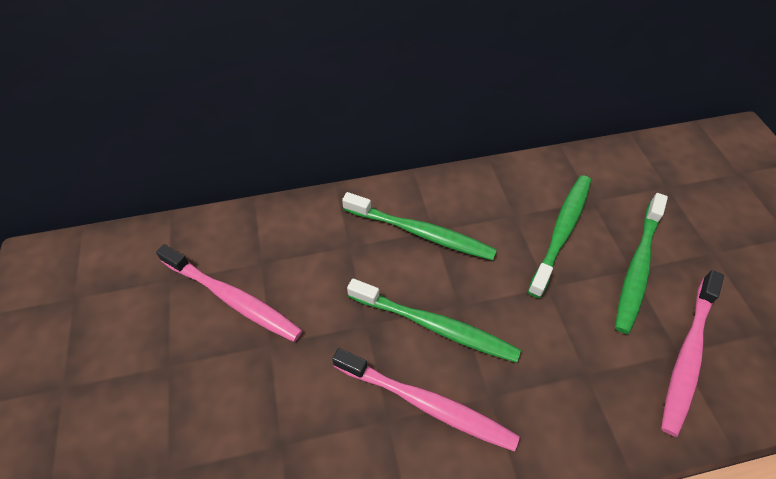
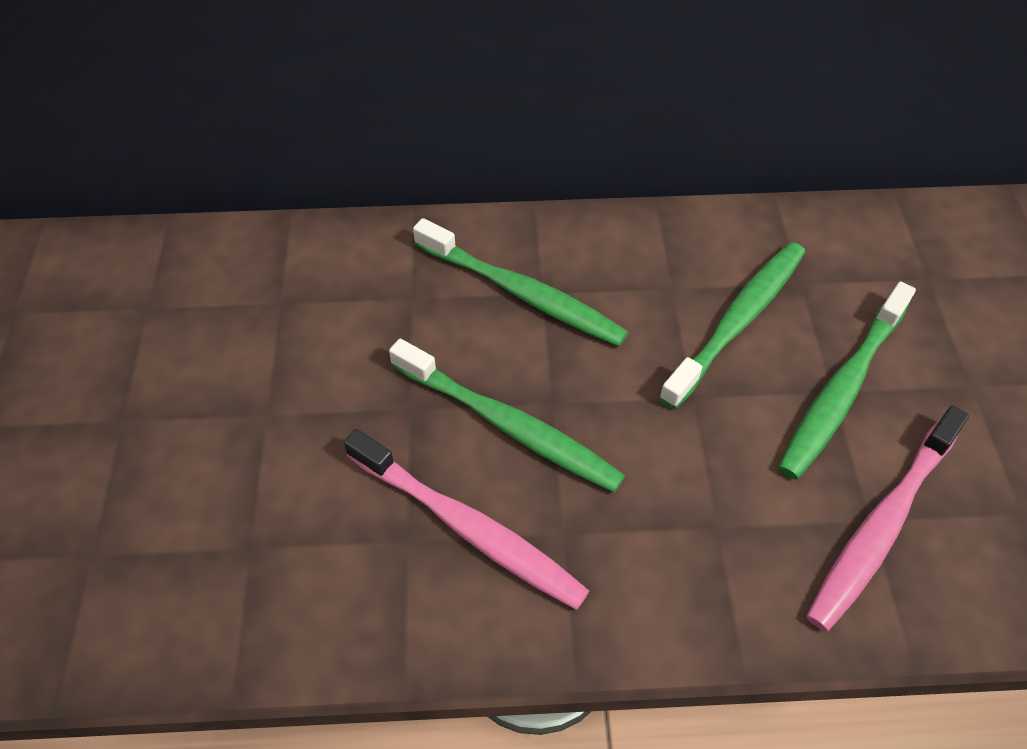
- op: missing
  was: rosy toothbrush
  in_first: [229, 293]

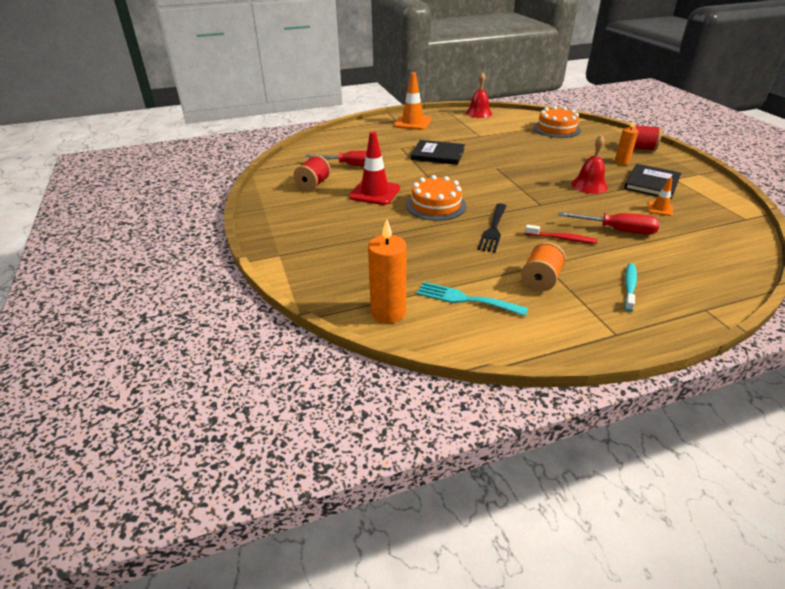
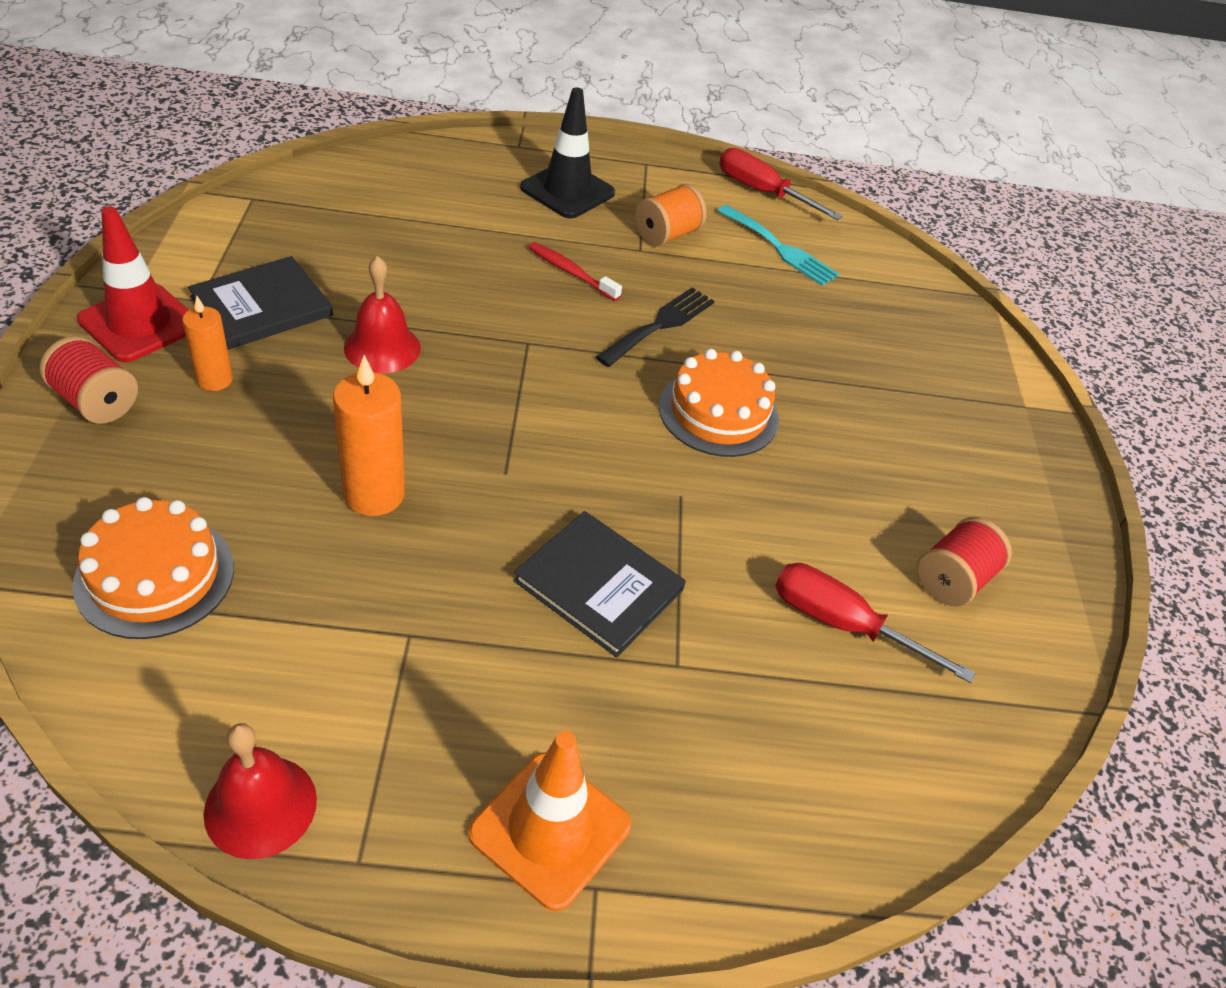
- op: missing
  was: orange road cone
  in_first: [660, 196]
- op: relocated
  was: scarlet road cone
  in_first: [374, 168]
  in_second: [133, 284]
- op: relocated
  was: orange pillar candle
  in_first: [387, 271]
  in_second: [369, 435]
- op: relocated
  was: scarlet hand screwdriver
  in_first: [609, 223]
  in_second: [780, 184]
- op: exchanged
  was: aqua toothbrush
  now: black road cone
  in_first: [630, 287]
  in_second: [567, 153]

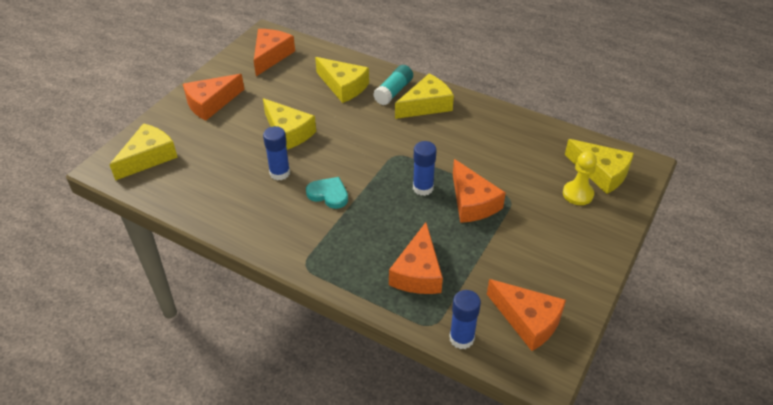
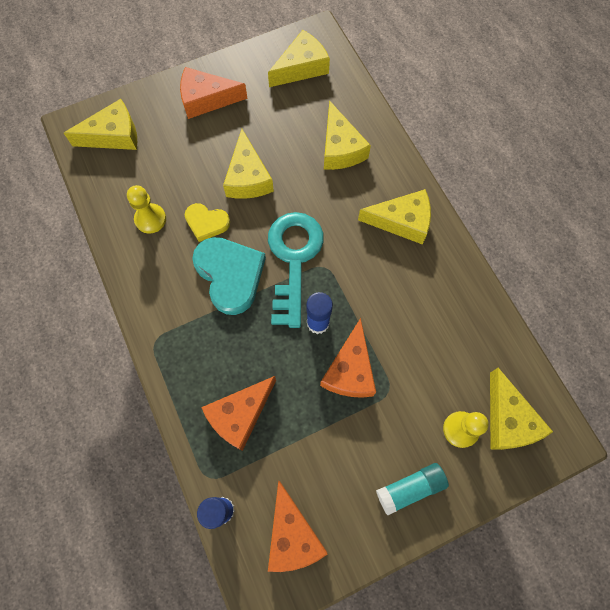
- op: appeared
  now: yellow pawn
  in_second: [146, 209]
- op: appeared
  now: aqua latchkey
  in_second: [296, 270]
- op: relocated
  was: aqua stick of glue
  in_first: [393, 85]
  in_second: [412, 489]
- op: exchanged
  was: blue stick of glue
  now: yellow heart
  in_first: [276, 153]
  in_second: [207, 222]
- op: colour
  was: orange cheese wedge
  now: yellow cheese wedge
  in_first: [274, 52]
  in_second: [299, 58]
- op: size
  was: aqua heart
  in_first: [327, 193]
  in_second: [229, 276]
  ratio: 1.75

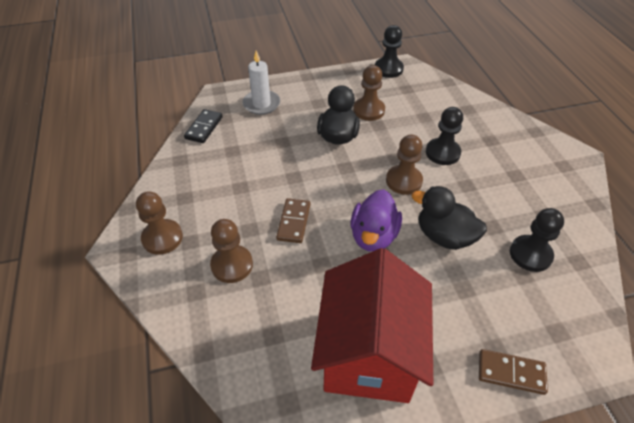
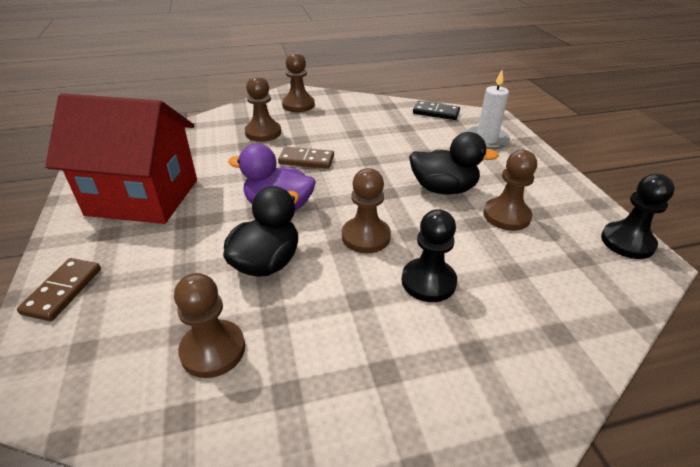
- op: colour
  was: black pawn
  now: russet pawn
  in_first: [537, 240]
  in_second: [209, 325]

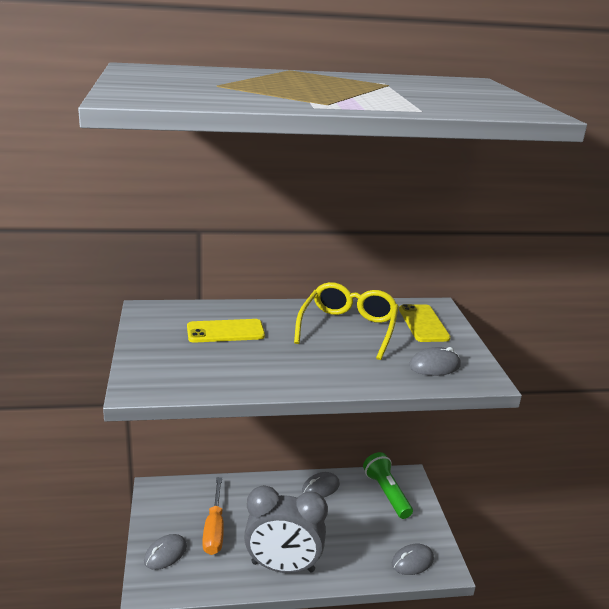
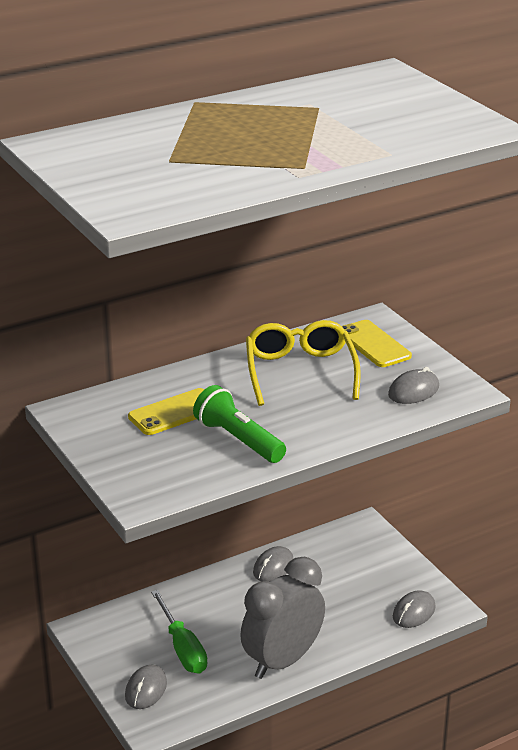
- op: relocated
  was: green torch
  in_first: [388, 485]
  in_second: [239, 424]
- op: colour
  was: orange hand screwdriver
  now: green hand screwdriver
  in_first: [213, 516]
  in_second: [179, 632]
- op: spun
  was: ash-grey alarm clock
  in_first: [286, 529]
  in_second: [282, 618]
  clockwise: 150

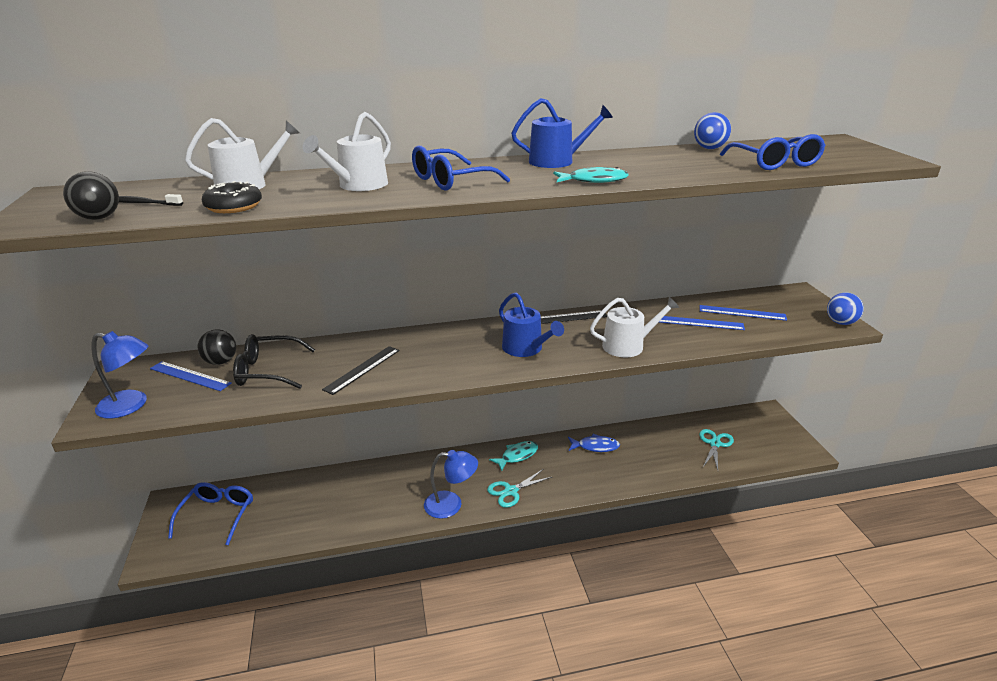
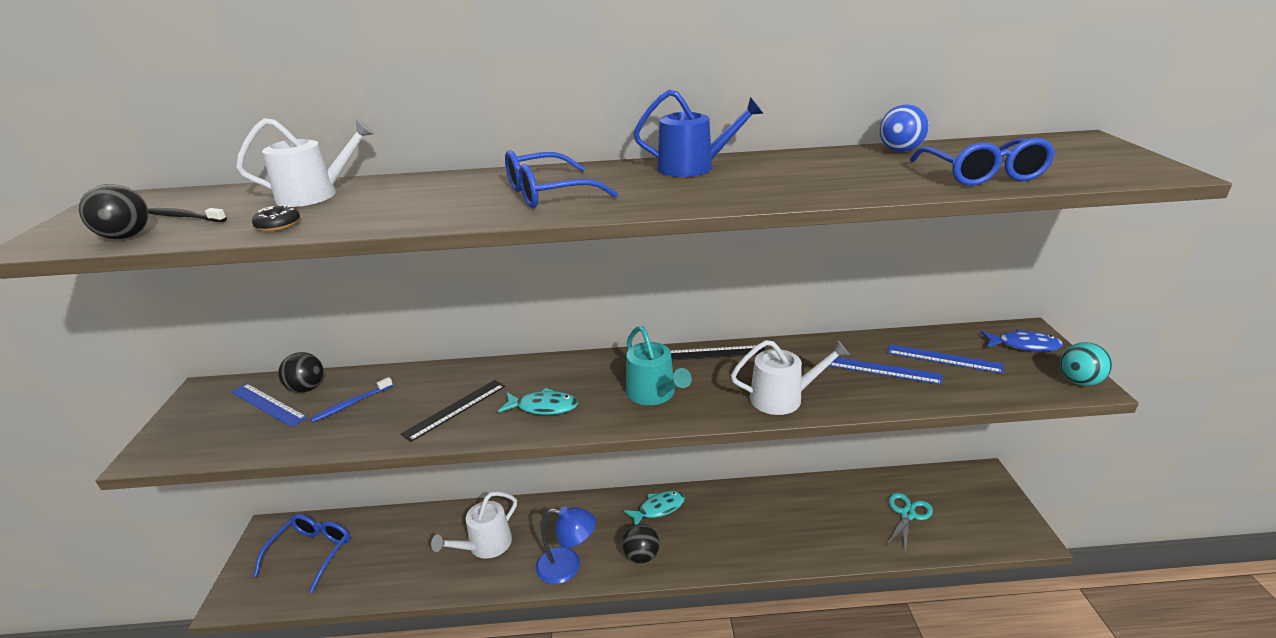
- op: missing
  was: blue reading lamp
  in_first: [120, 375]
- op: relocated
  was: pure white sprinkling can
  in_first: [347, 151]
  in_second: [474, 525]
- op: relocated
  was: aqua fish figure
  in_first: [591, 175]
  in_second: [538, 401]
- op: relocated
  was: blue fish figure
  in_first: [594, 443]
  in_second: [1022, 340]
- op: exchanged
  was: black eyeglasses
  now: blue toothbrush
  in_first: [274, 361]
  in_second: [351, 399]
- op: exchanged
  was: aqua scissors
  now: black ball
  in_first: [519, 488]
  in_second: [641, 543]
- op: colour
  was: blue sprinkling can
  now: aqua sprinkling can
  in_first: [531, 324]
  in_second: [659, 365]
- op: colour
  was: blue ball
  now: aqua ball
  in_first: [845, 309]
  in_second: [1086, 364]
- op: size
  was: black glazed donut
  in_first: [232, 197]
  in_second: [276, 218]
  ratio: 0.65

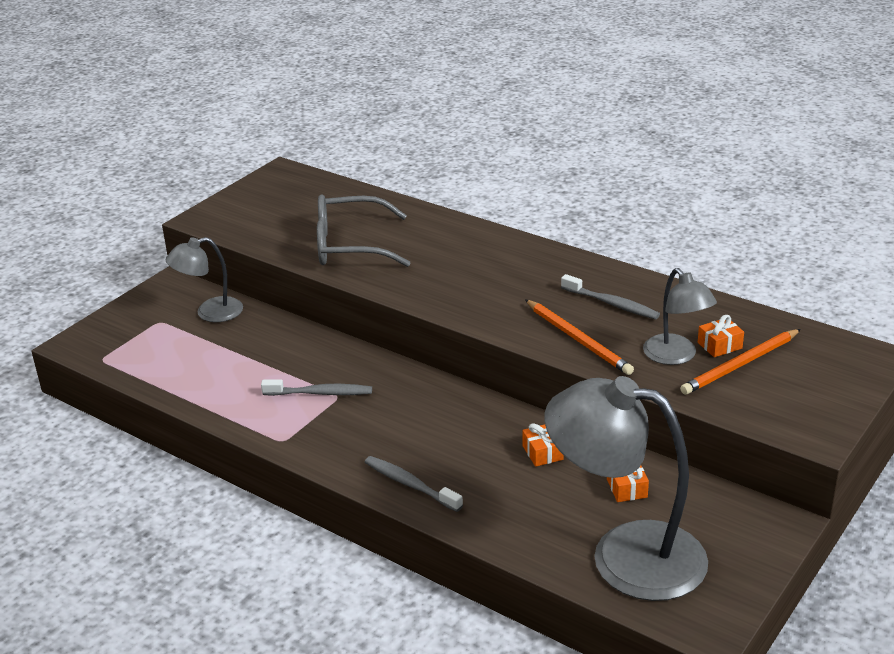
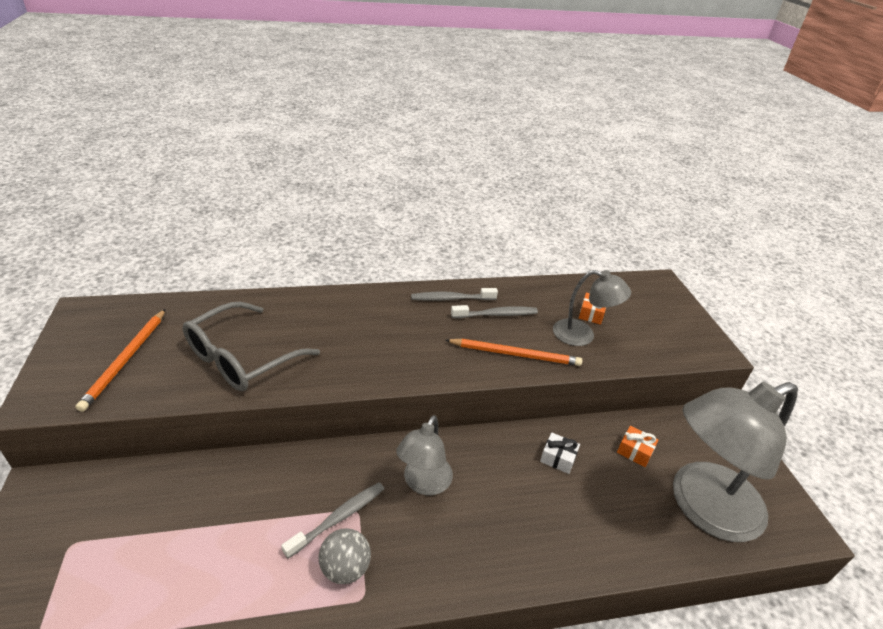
- op: appeared
  now: ash-grey ball
  in_second: [345, 556]
- op: relocated
  was: ash-grey reading lamp
  in_first: [204, 279]
  in_second: [424, 455]
- op: relocated
  was: ash-grey toothbrush
  in_first: [414, 484]
  in_second: [454, 294]
- op: relocated
  was: orange pencil
  in_first: [740, 362]
  in_second: [120, 360]
- op: colour
  was: orange wrapped gift
  now: pure white wrapped gift
  in_first: [543, 445]
  in_second: [560, 453]

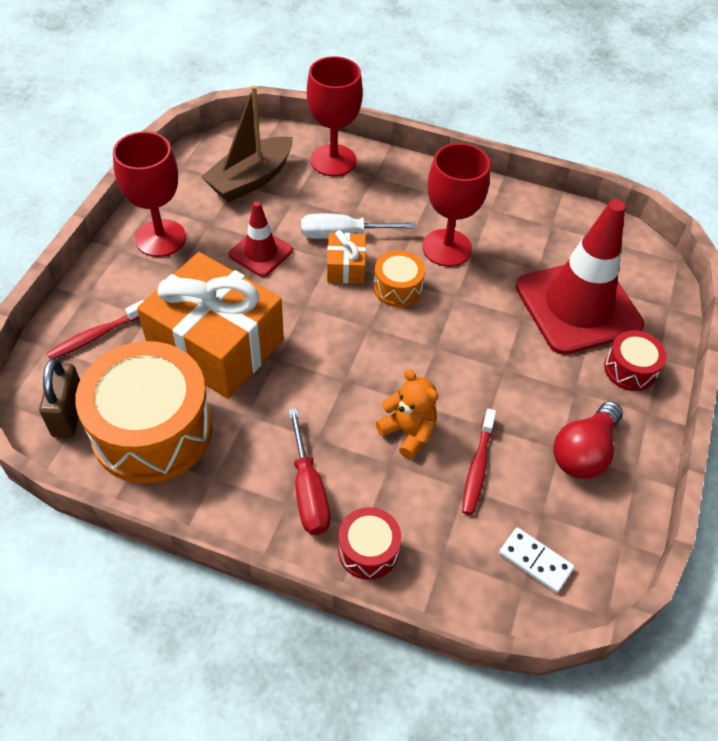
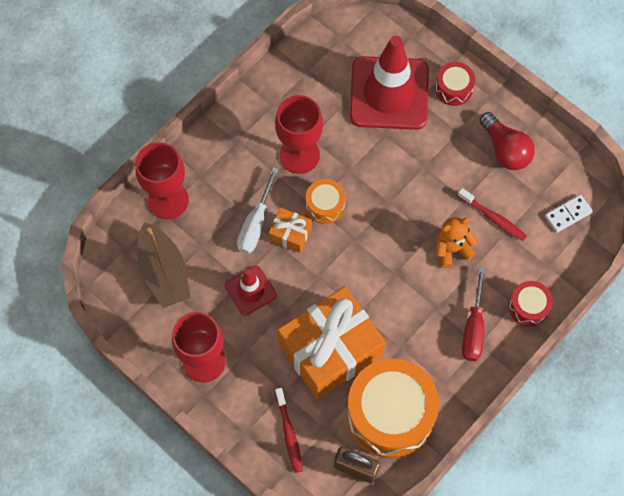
- op: spun
  was: scarlet hand screwdriver
  in_first: [309, 471]
  in_second: [473, 314]
  clockwise: 90

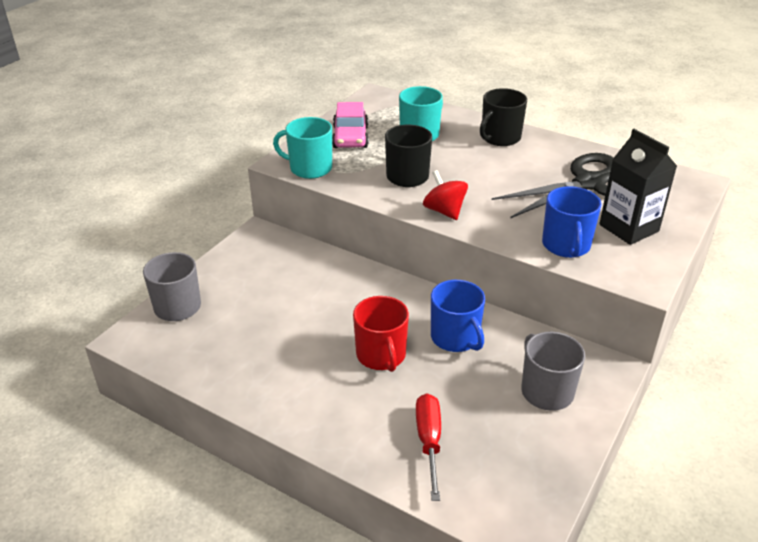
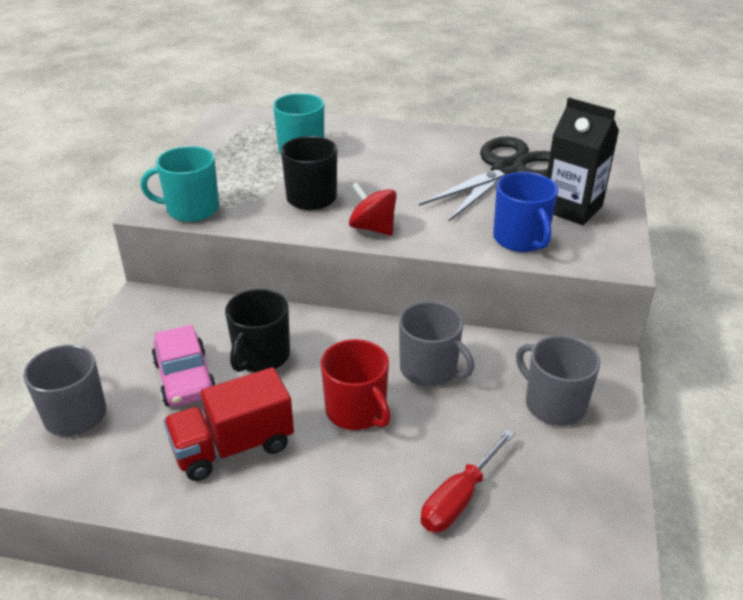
- op: appeared
  now: scarlet truck
  in_second: [228, 424]
- op: relocated
  was: rosy toy car
  in_first: [350, 125]
  in_second: [184, 366]
- op: relocated
  was: black tea mug
  in_first: [503, 117]
  in_second: [257, 330]
- op: colour
  was: blue tea mug
  now: ash-grey tea mug
  in_first: [458, 316]
  in_second: [436, 343]
- op: spun
  was: scarlet hand screwdriver
  in_first: [428, 447]
  in_second: [468, 480]
  clockwise: -120

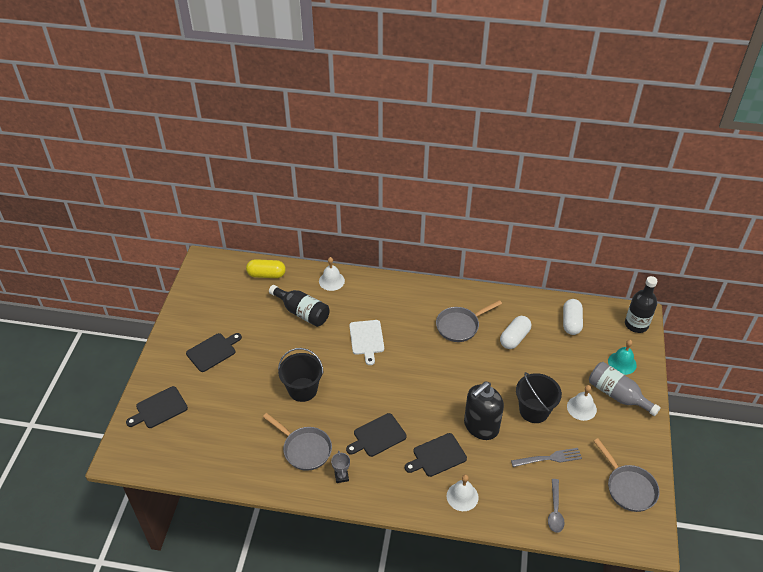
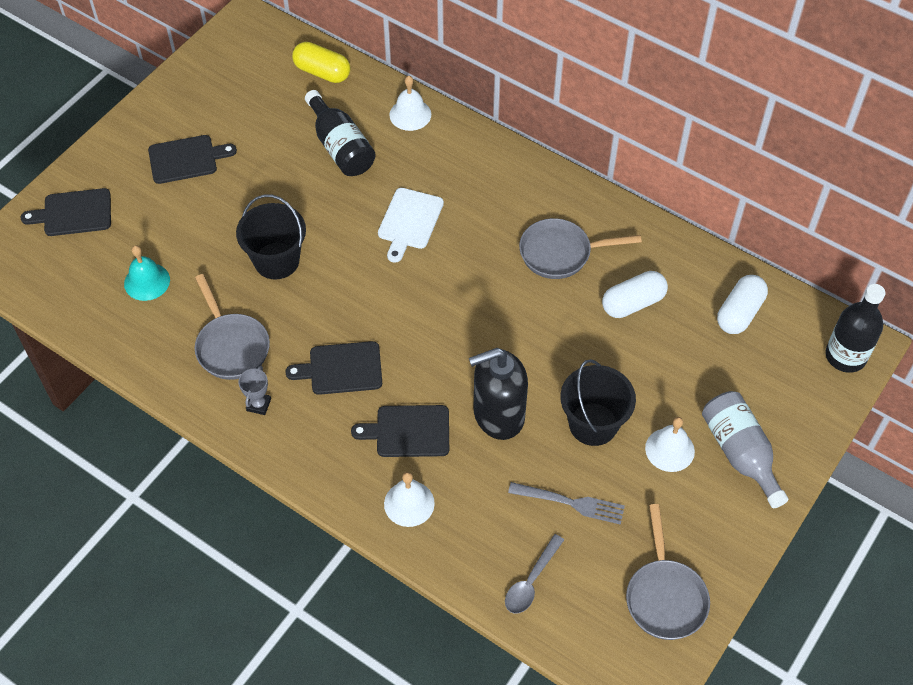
- op: relocated
  was: aqua bell
  in_first: [622, 357]
  in_second: [147, 273]

